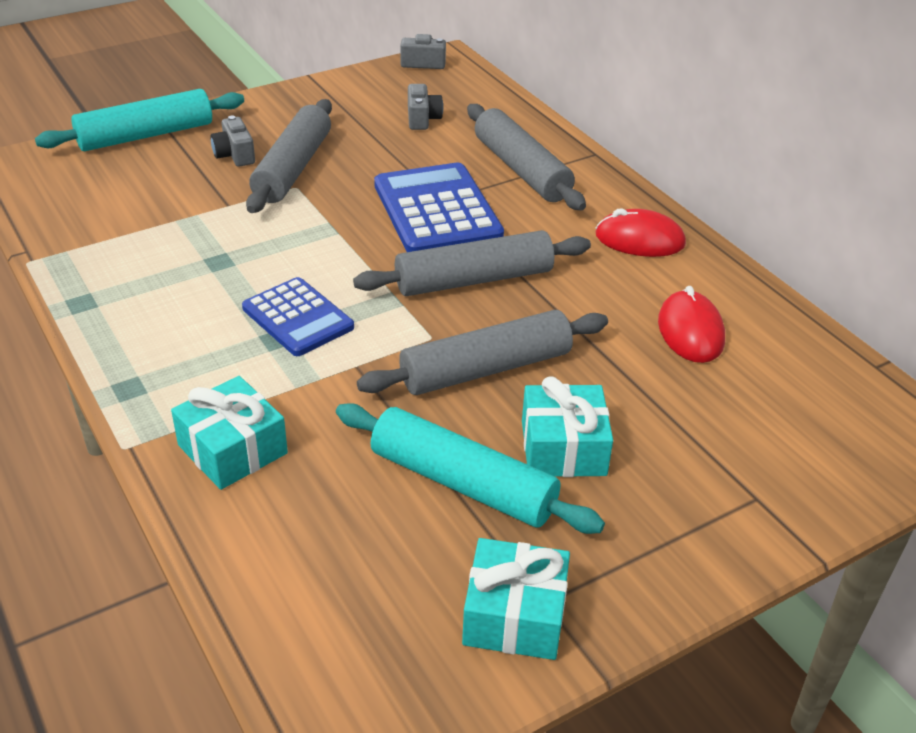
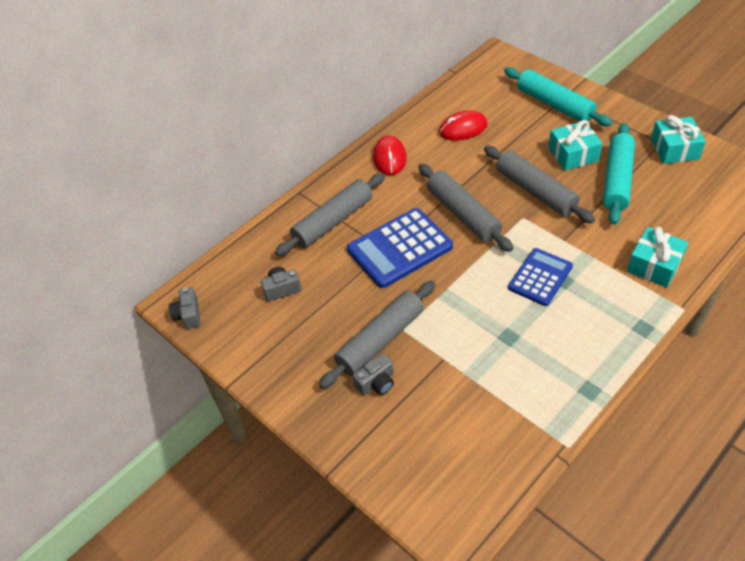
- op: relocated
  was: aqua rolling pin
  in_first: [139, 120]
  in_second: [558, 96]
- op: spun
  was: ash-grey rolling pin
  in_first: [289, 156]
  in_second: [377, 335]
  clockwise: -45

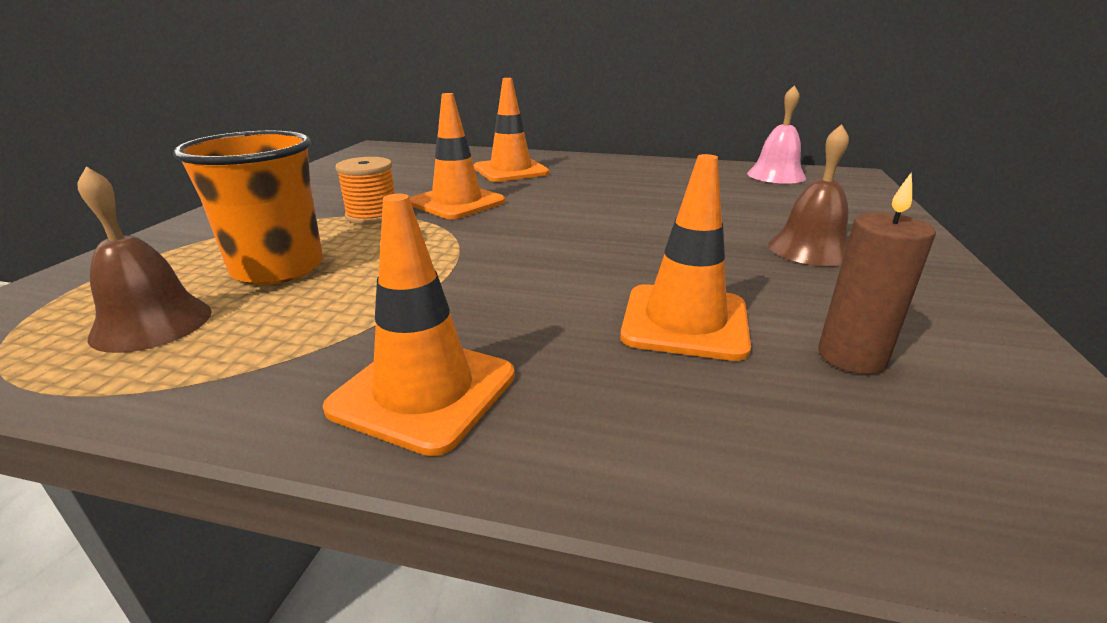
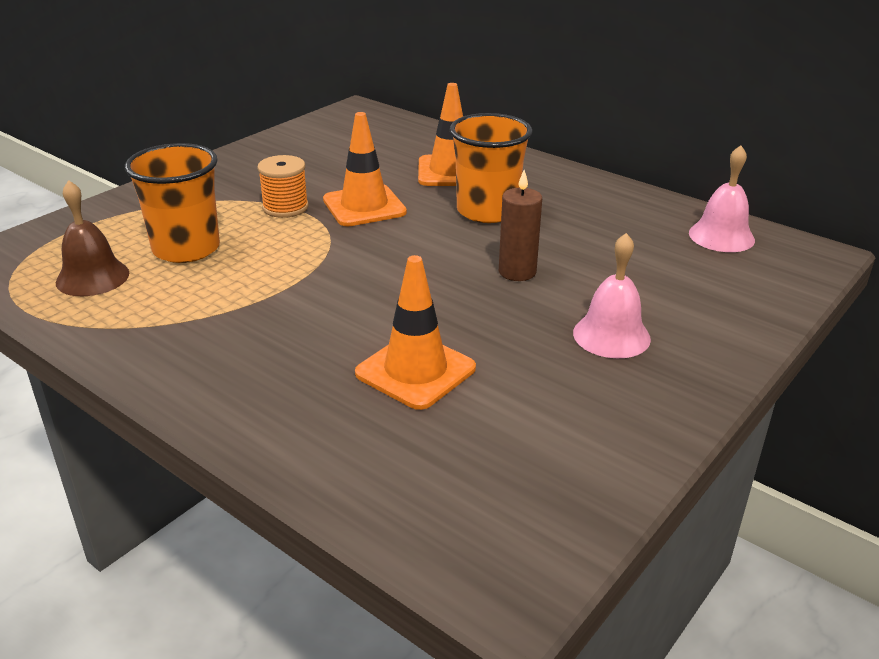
- op: missing
  was: orange road cone
  in_first: [419, 325]
- op: appeared
  now: orange tumbler
  in_second: [491, 168]
- op: relocated
  was: russet pillar candle
  in_first: [877, 273]
  in_second: [520, 225]
- op: colour
  was: russet bell
  now: rosy bell
  in_first: [808, 195]
  in_second: [612, 295]

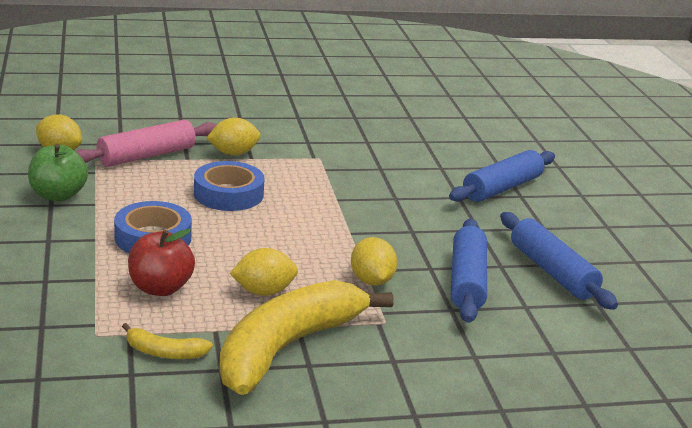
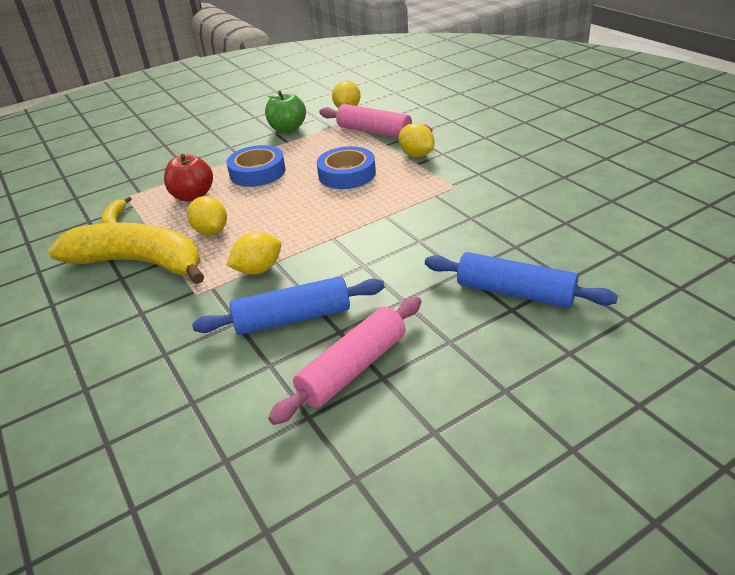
- op: colour
  was: blue rolling pin
  now: rosy rolling pin
  in_first: [559, 261]
  in_second: [344, 361]

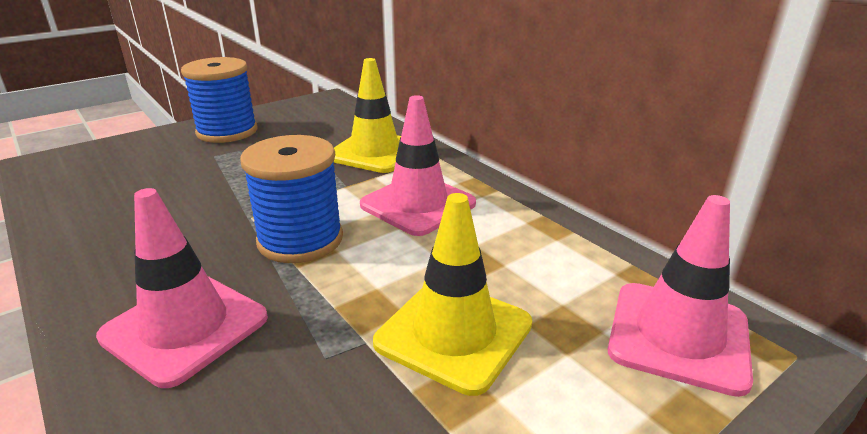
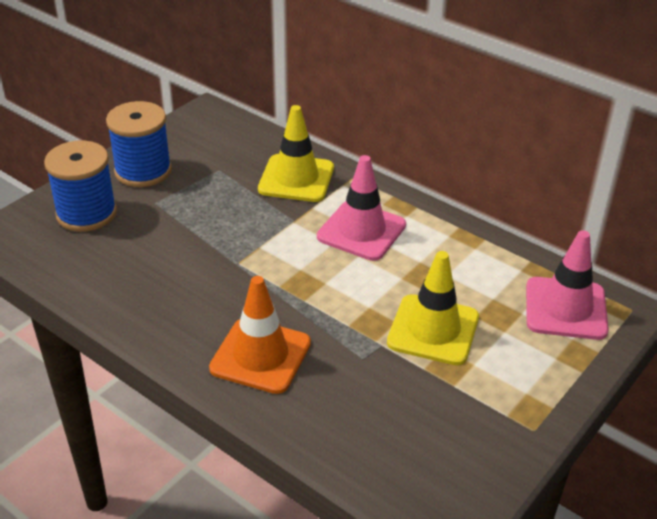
- op: relocated
  was: blue bobbin
  in_first: [291, 199]
  in_second: [80, 186]
- op: colour
  was: rosy road cone
  now: orange road cone
  in_first: [182, 288]
  in_second: [260, 335]

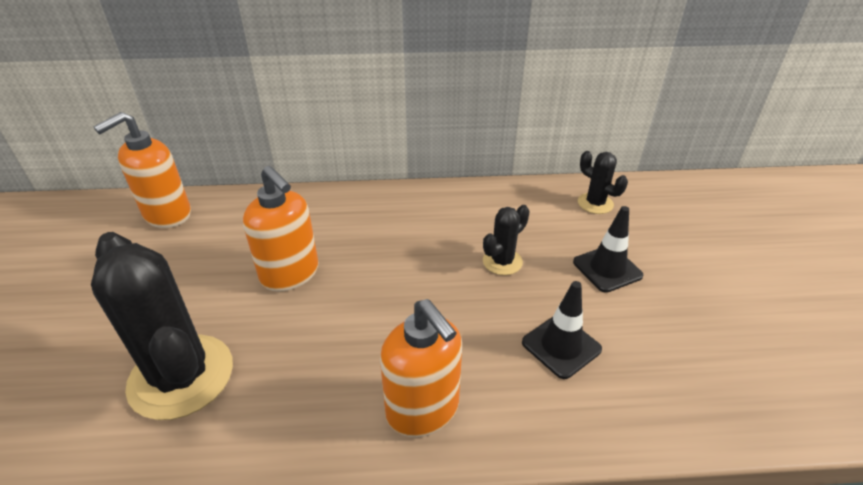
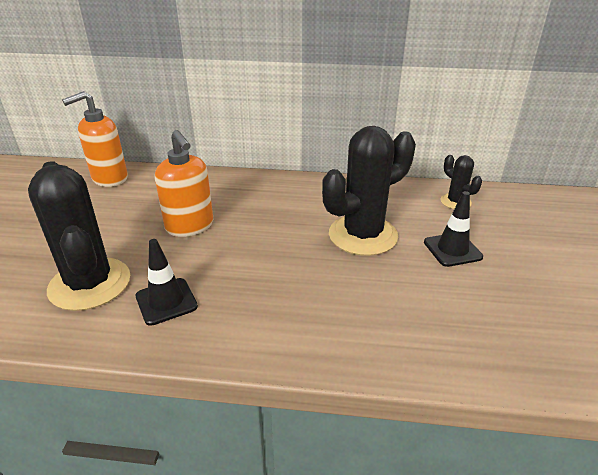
- op: missing
  was: orange soap pump
  in_first: [421, 368]
- op: relocated
  was: black road cone
  in_first: [562, 330]
  in_second: [167, 282]
- op: size
  was: black prickly plant
  in_first: [506, 240]
  in_second: [369, 191]
  ratio: 2.05

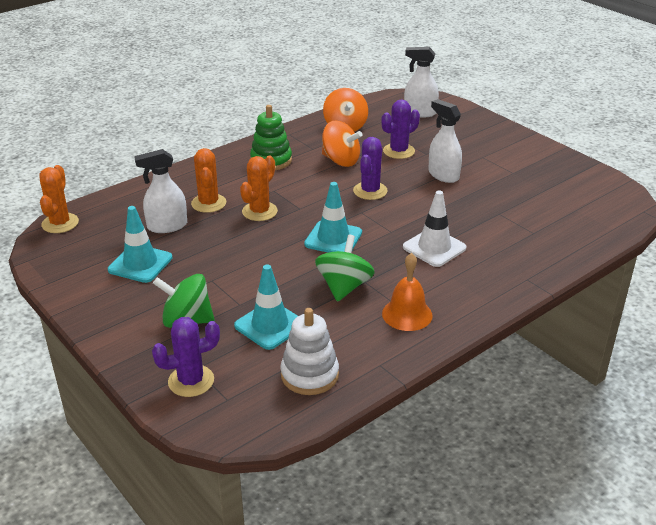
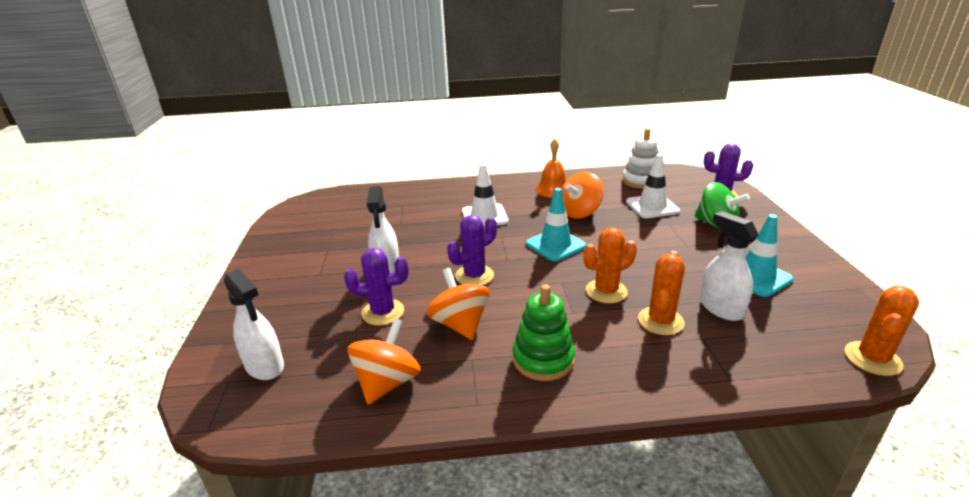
- op: colour
  was: aqua road cone
  now: pure white road cone
  in_first: [266, 307]
  in_second: [653, 186]
- op: colour
  was: green toy top
  now: orange toy top
  in_first: [345, 268]
  in_second: [582, 195]
- op: spun
  was: pure white sprayer
  in_first: [160, 191]
  in_second: [729, 266]
  clockwise: -135

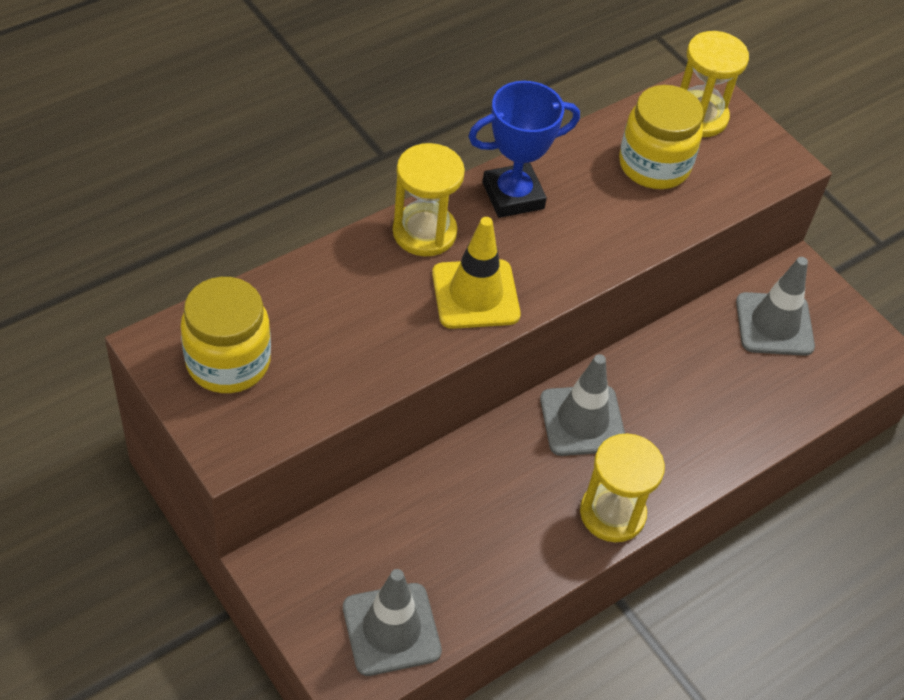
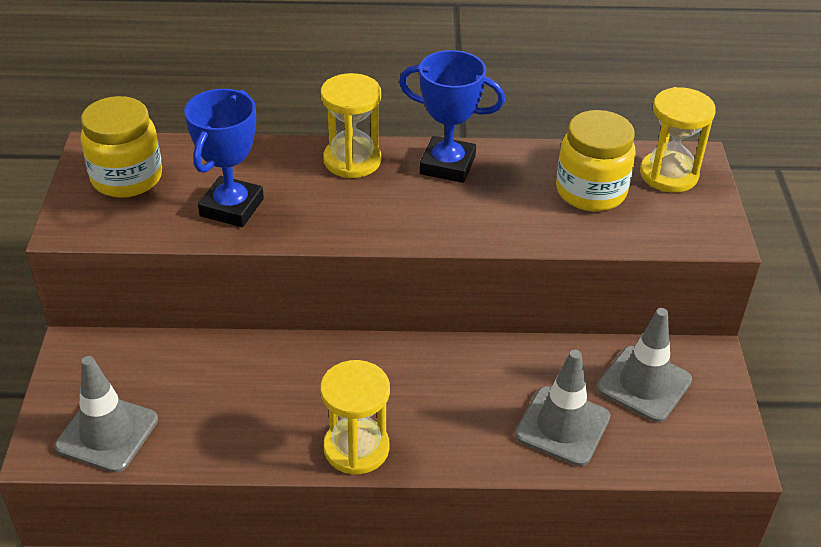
- op: missing
  was: yellow road cone
  in_first: [476, 273]
- op: appeared
  now: blue award cup
  in_second: [224, 158]
- op: relocated
  was: ash-grey road cone
  in_first: [582, 405]
  in_second: [562, 408]

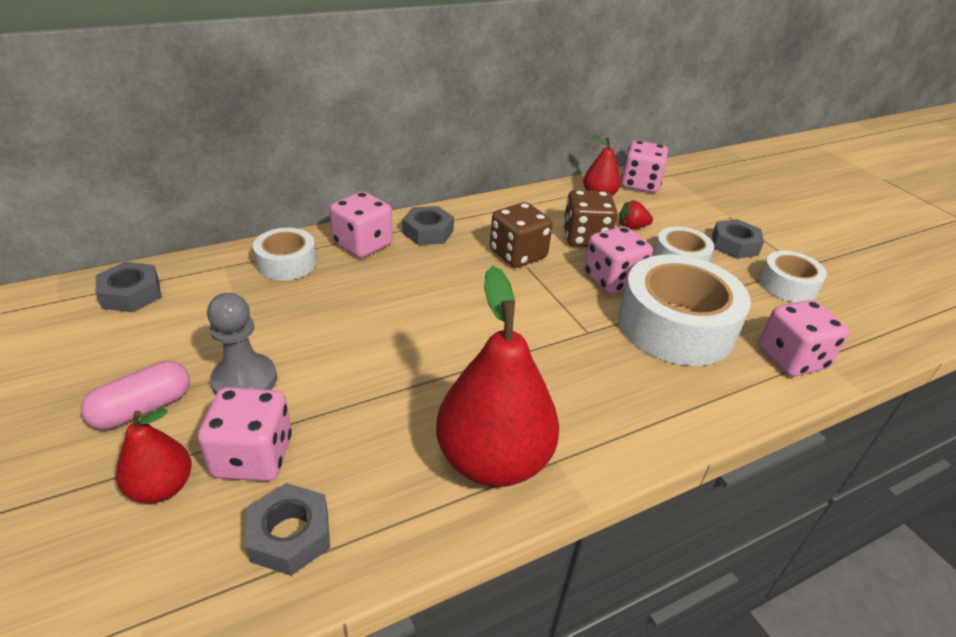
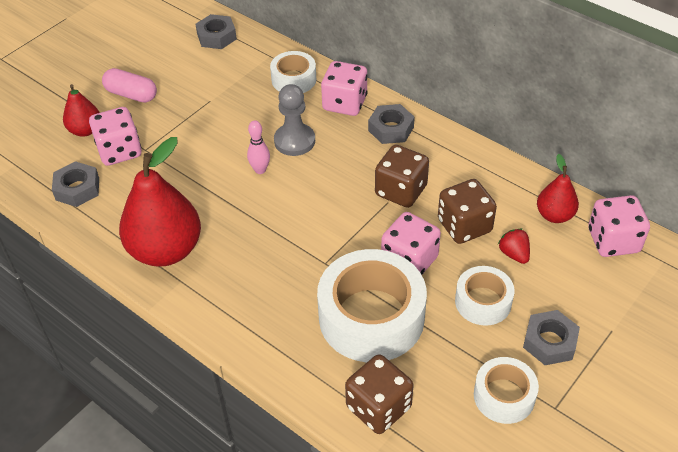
- op: appeared
  now: rosy skittle
  in_second: [258, 147]
- op: relocated
  was: ash-grey pawn
  in_first: [242, 344]
  in_second: [294, 120]
- op: colour
  was: rosy die
  now: russet die
  in_first: [804, 338]
  in_second: [379, 394]

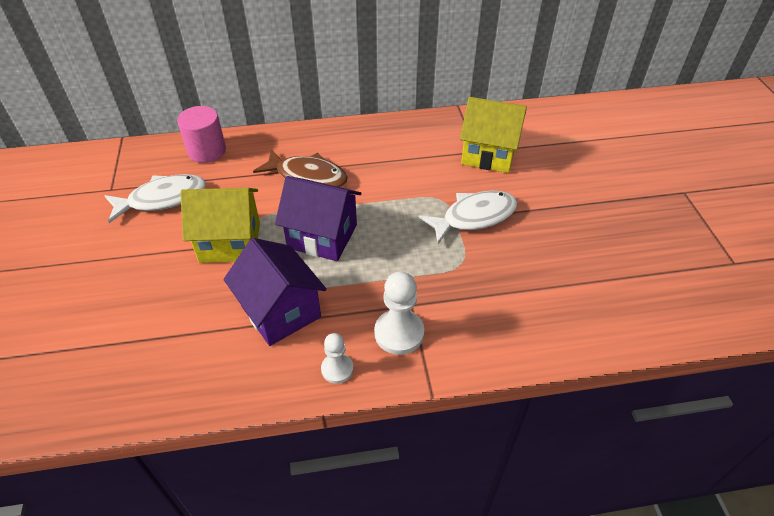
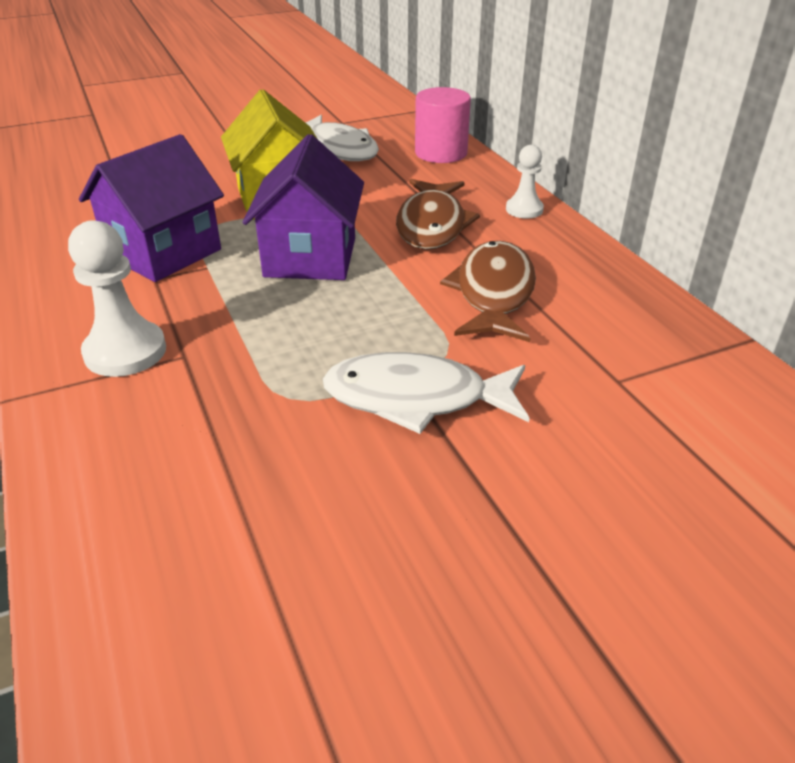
- op: missing
  was: yellow house
  in_first: [493, 135]
- op: appeared
  now: russet fish figure
  in_second: [488, 291]
- op: relocated
  was: pure white pawn
  in_first: [337, 358]
  in_second: [525, 181]
- op: spun
  was: pure white fish figure
  in_first: [468, 217]
  in_second: [426, 393]
  clockwise: 135

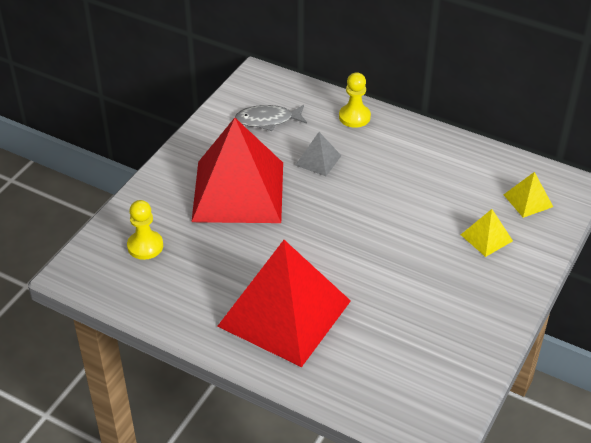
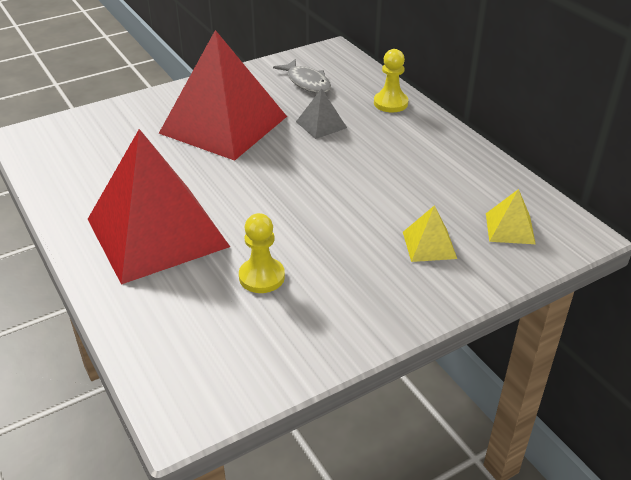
- op: relocated
  was: yellow pawn
  in_first: [145, 230]
  in_second: [262, 253]
- op: spun
  was: ash-grey fish figure
  in_first: [271, 118]
  in_second: [302, 76]
  clockwise: -150

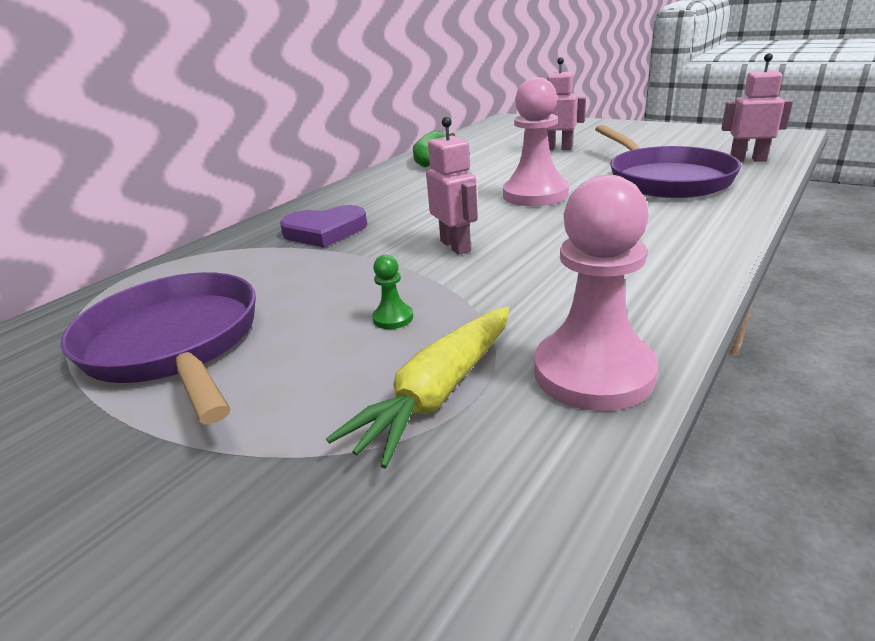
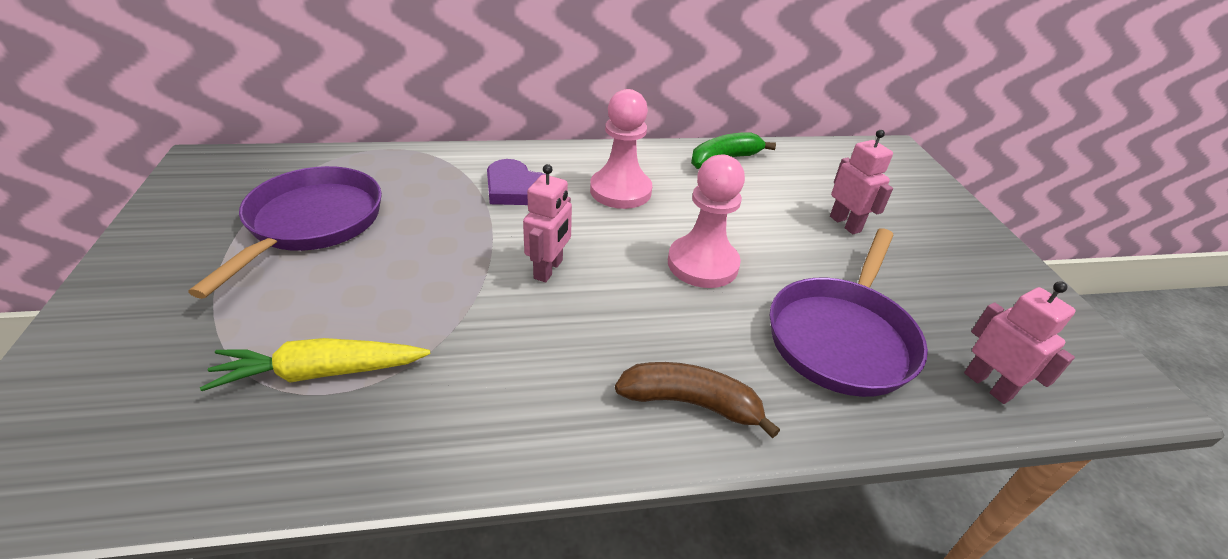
- op: missing
  was: green pawn
  in_first: [392, 292]
- op: appeared
  now: russet banana
  in_second: [697, 400]
- op: relocated
  was: rosy pawn
  in_first: [596, 293]
  in_second: [621, 149]

